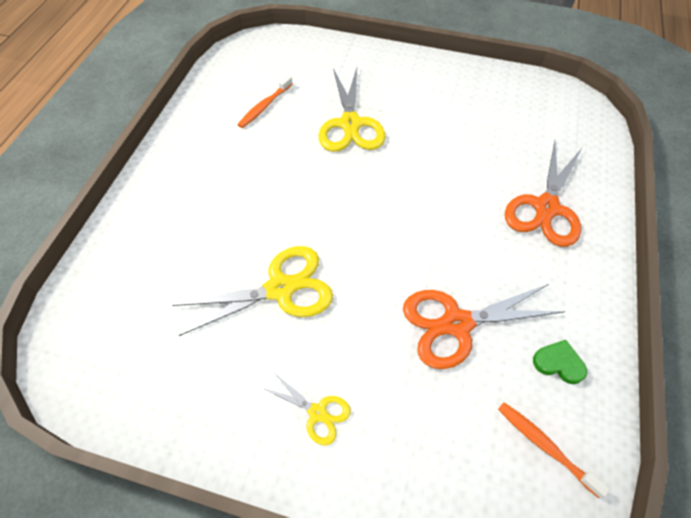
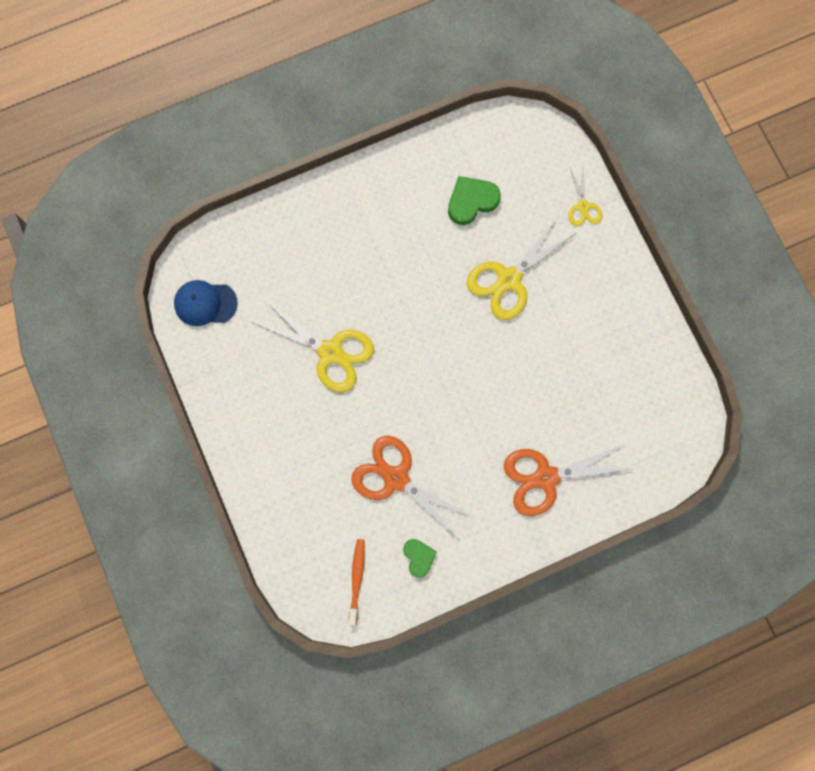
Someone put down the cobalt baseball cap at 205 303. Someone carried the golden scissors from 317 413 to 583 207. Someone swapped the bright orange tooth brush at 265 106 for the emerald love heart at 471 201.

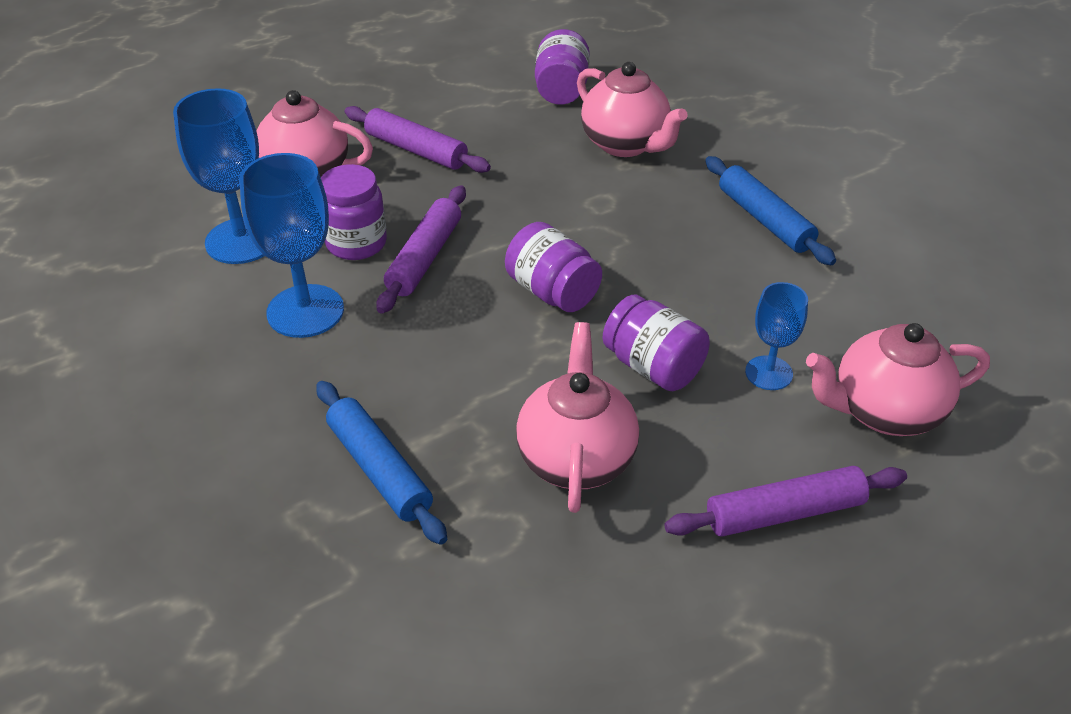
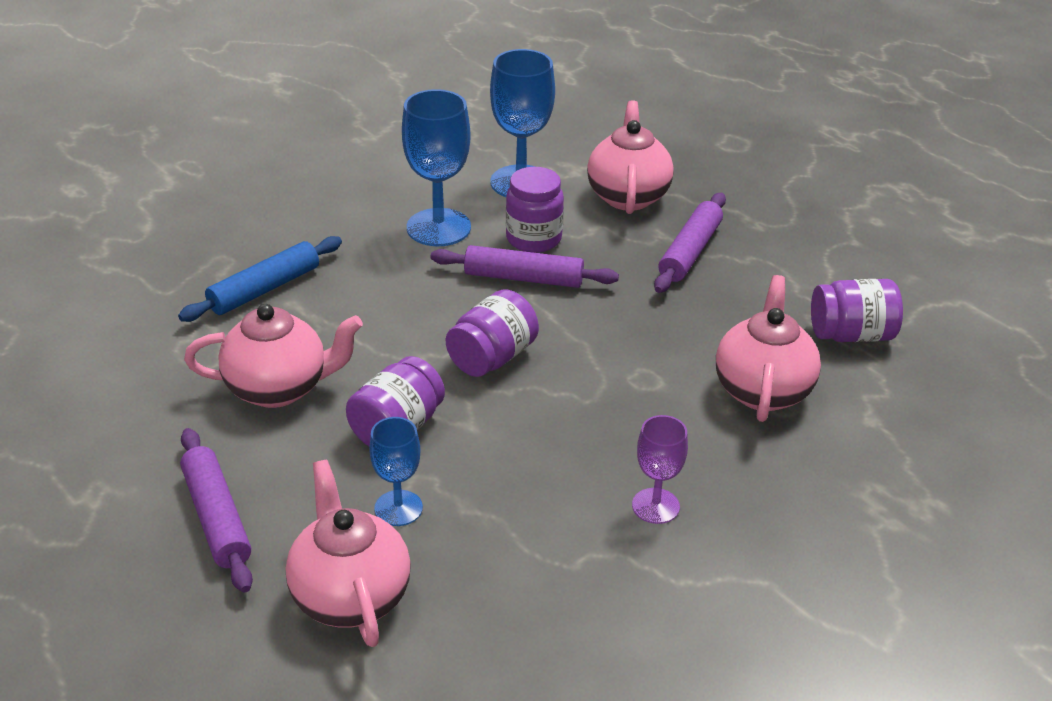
Someone swapped the cobalt dough roller at 765 220 for the royal purple wine glass at 655 506. Someone rotated the rose-pink teapot at 625 144 by 150 degrees clockwise.

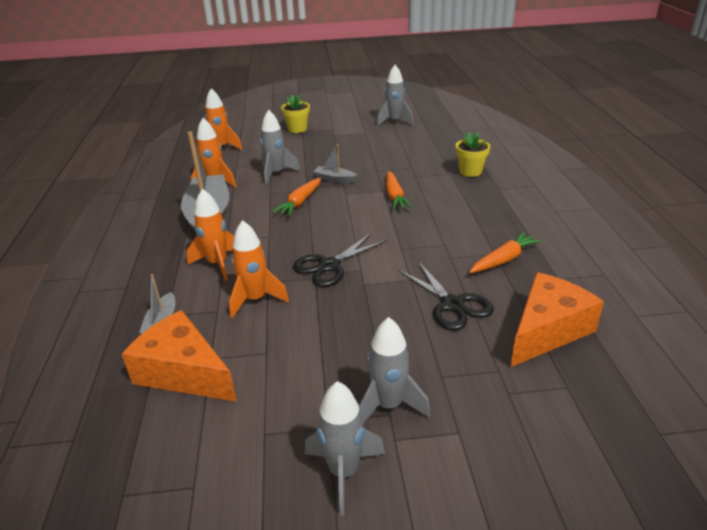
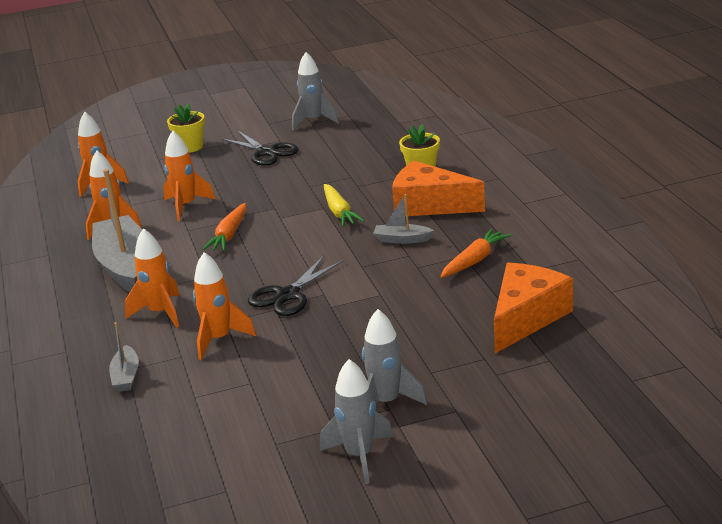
Someone carried the bright orange piece of cheese from 183 372 to 429 205. Someone carried the ash-grey boat from 334 179 to 402 239. Someone carried the ebony scissors from 452 304 to 266 152. Someone repainted the ash-grey spaceship at 276 174, which became the bright orange spaceship at 186 206. Someone repainted the bright orange root vegetable at 394 196, which became the golden root vegetable at 339 212.

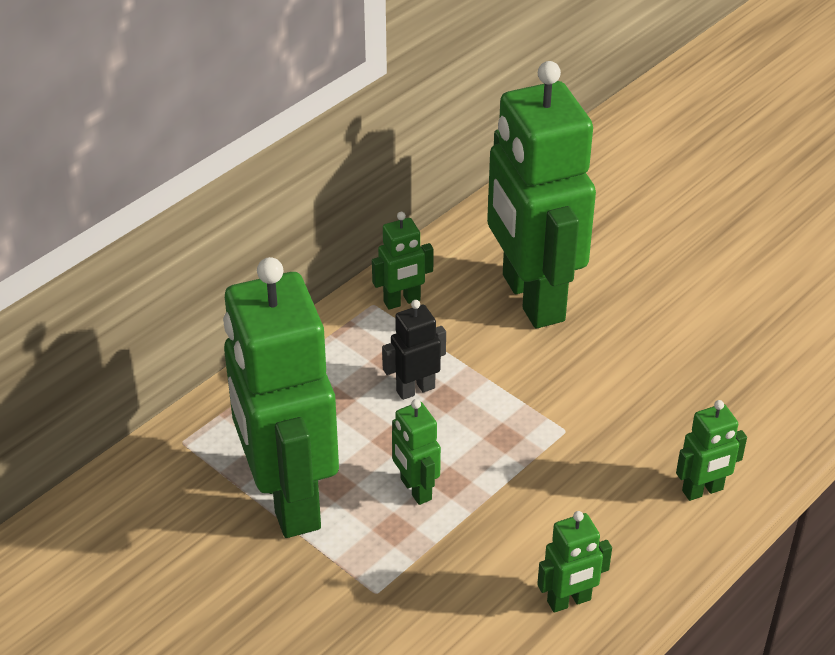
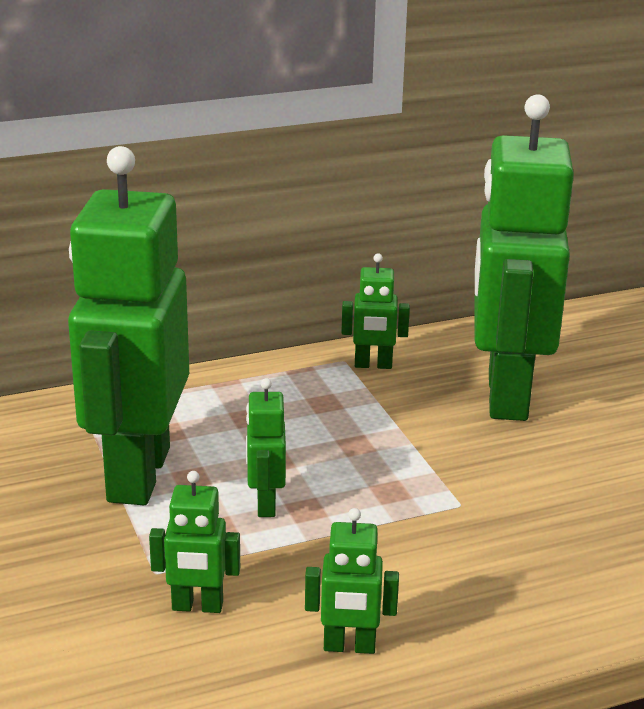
Someone took away the ebony robot at 415 389. Someone carried the emerald robot from 703 490 to 197 606.

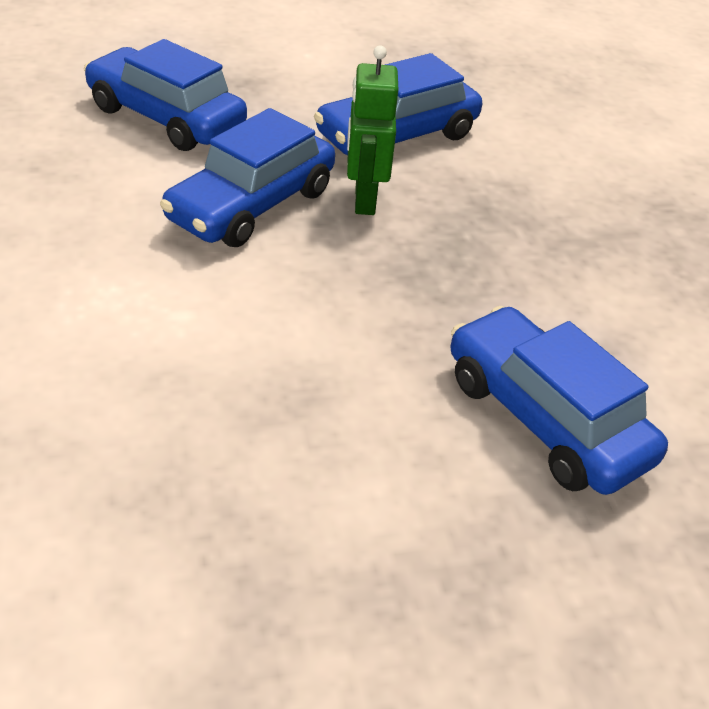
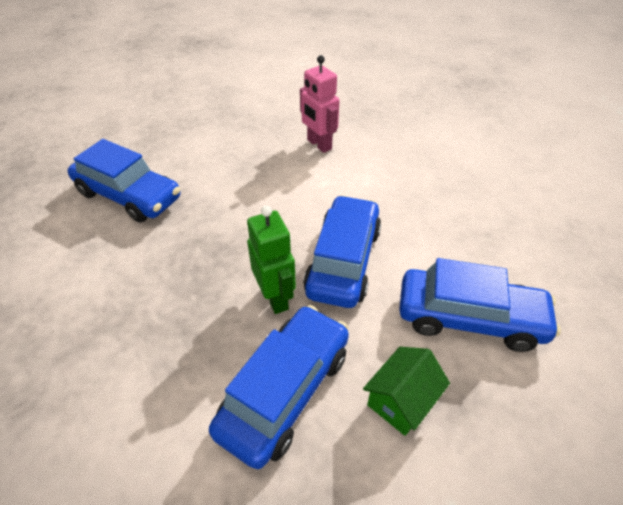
Someone put down the rose-pink robot at 319 145. Someone put down the emerald toy house at 401 400.

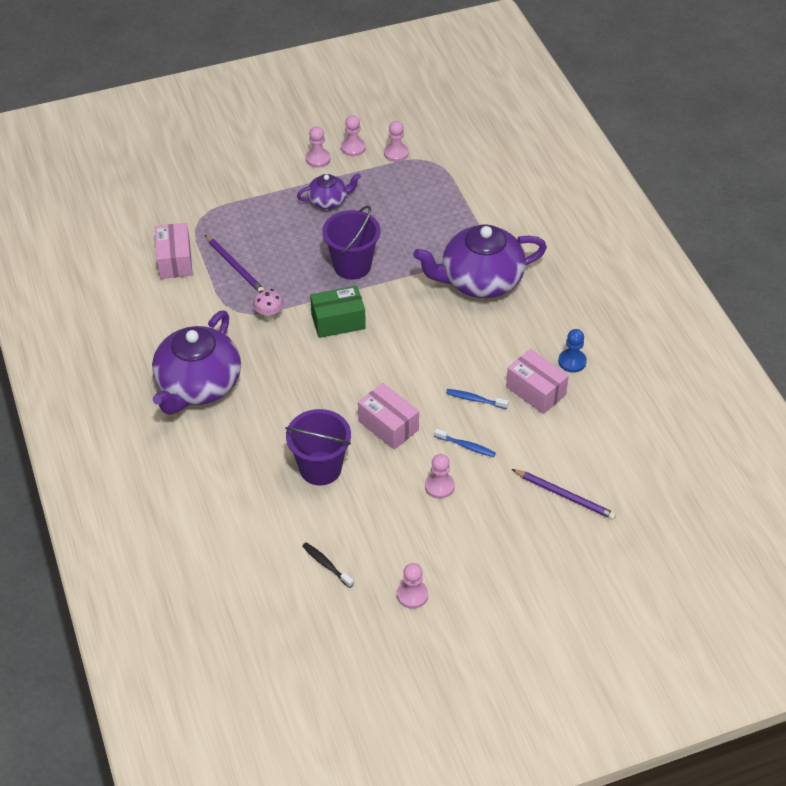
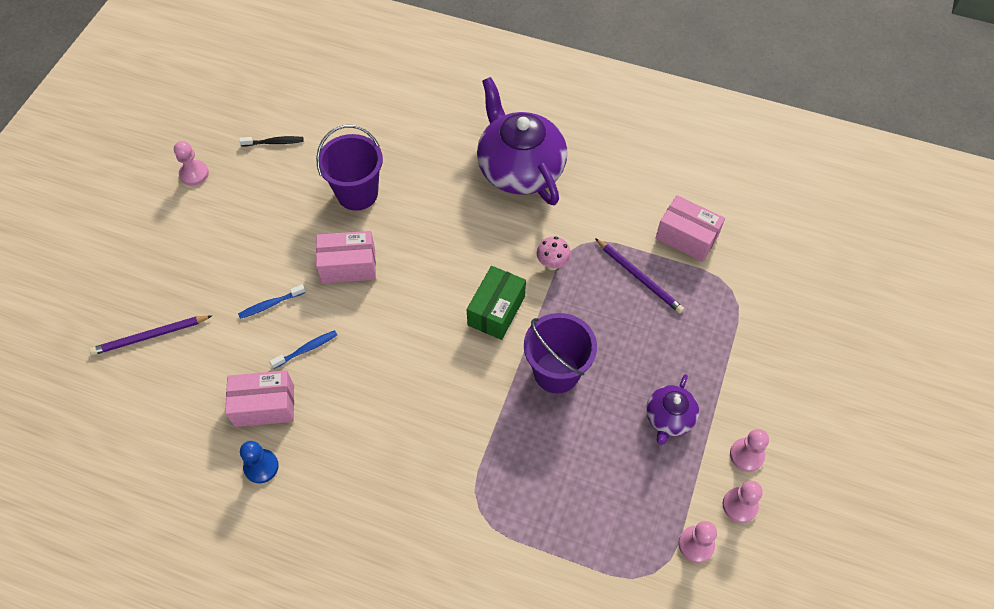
Someone took away the royal purple teapot at 480 280. Someone took away the rose-pink chess pawn at 439 486. Someone rotated the royal purple lead pencil at 235 266 by 135 degrees counterclockwise.

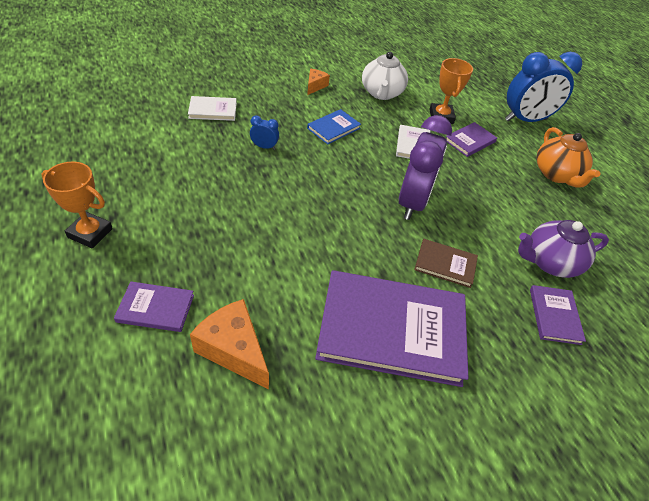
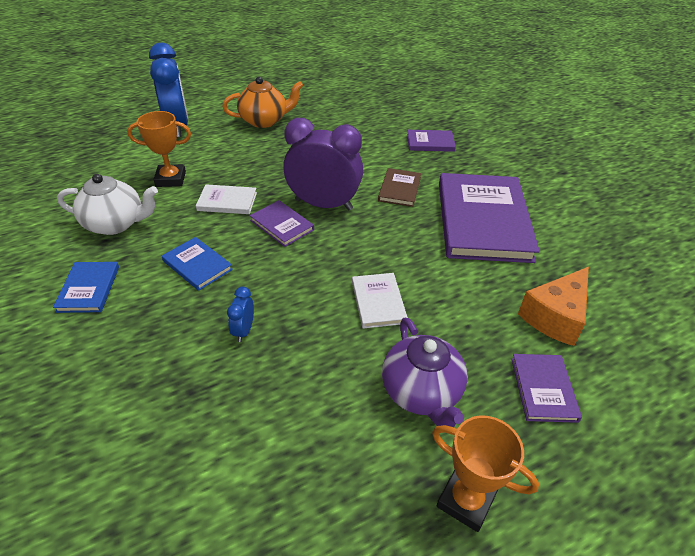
Someone carried the white hardback from 213 110 to 378 302. Someone carried the royal purple hardback from 470 141 to 282 225. Someone carried the royal purple teapot from 549 262 to 421 393. Someone swapped the bright orange piece of cheese at 315 86 for the cobalt hardback at 88 289. Someone rotated the bright orange trophy at 90 233 by 75 degrees counterclockwise.

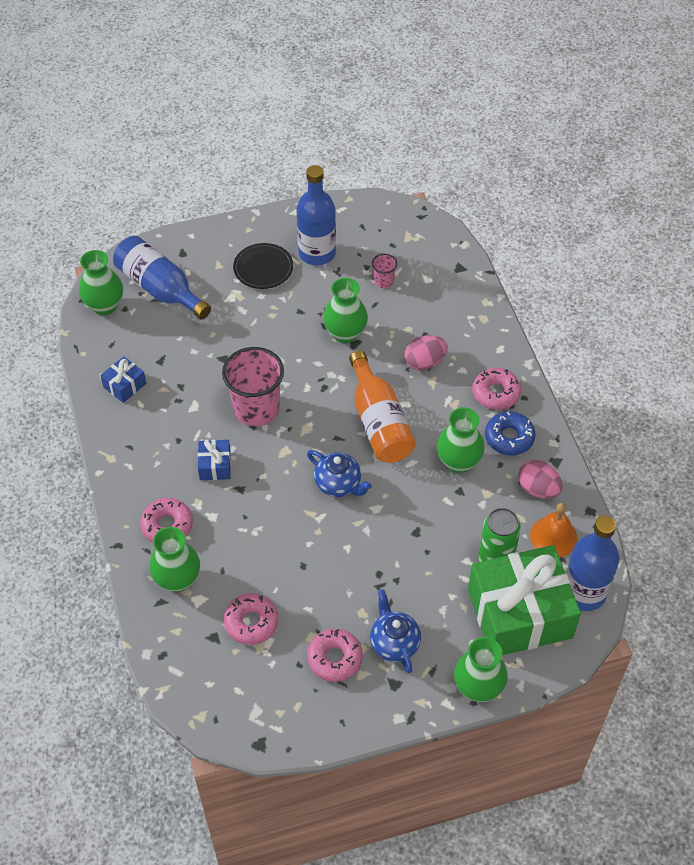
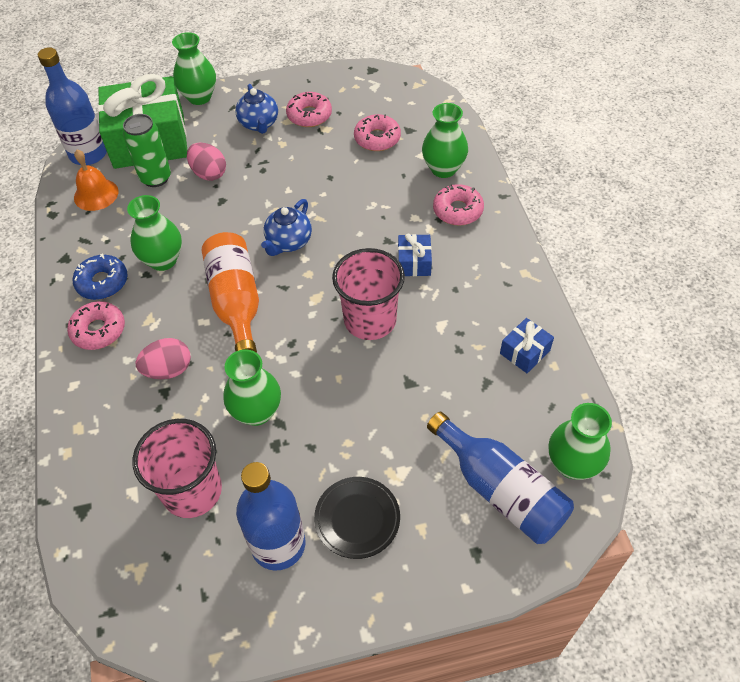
Someone carried the rose-pink egg shape from 538 489 to 209 173. Someone rotated the cobalt teapot at 338 484 by 105 degrees counterclockwise. Someone scaled the rose-pink cup at 383 281 by 2.19.

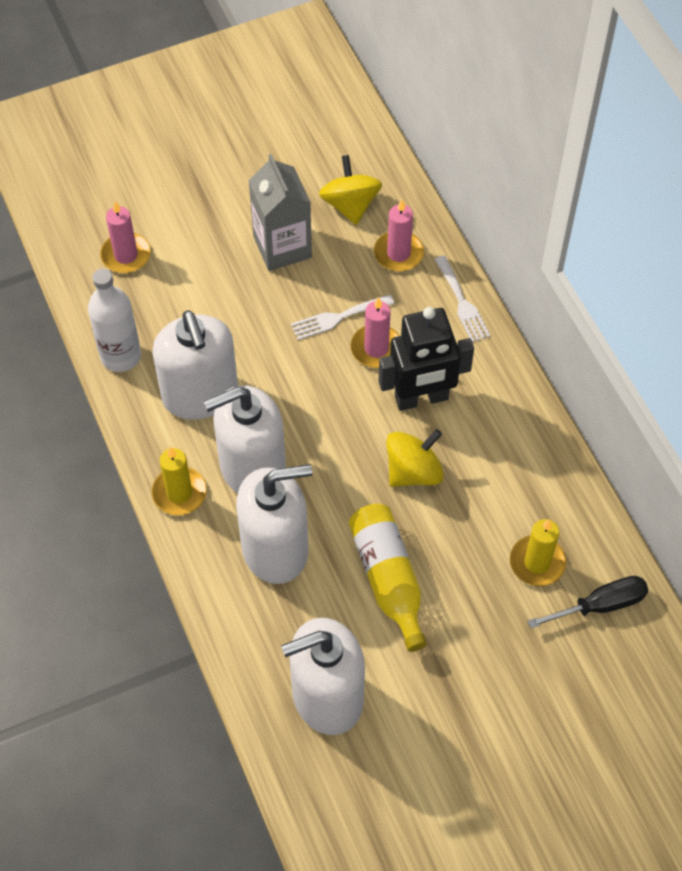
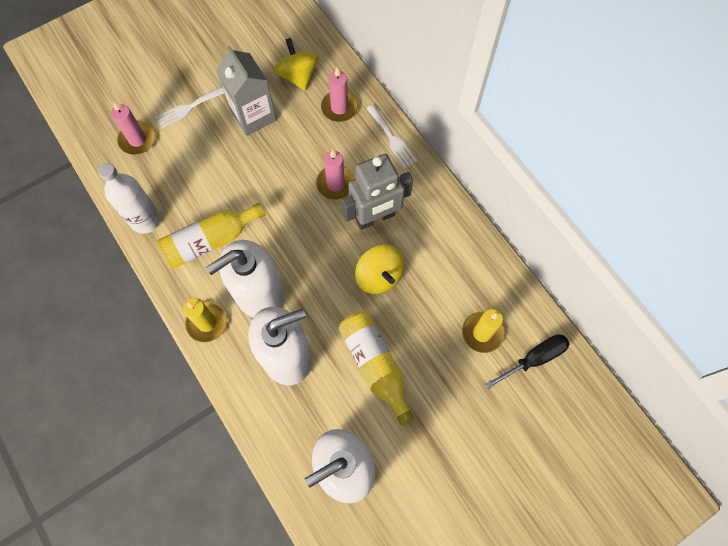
Someone carried the white fork from 338 318 to 189 107. Someone swapped the white soap pump at 200 394 for the golden flask at 210 241. Someone repainted the ebony robot at 421 398, which became the ash-grey robot at 375 217. Someone rotated the golden spinning top at 413 471 by 105 degrees clockwise.

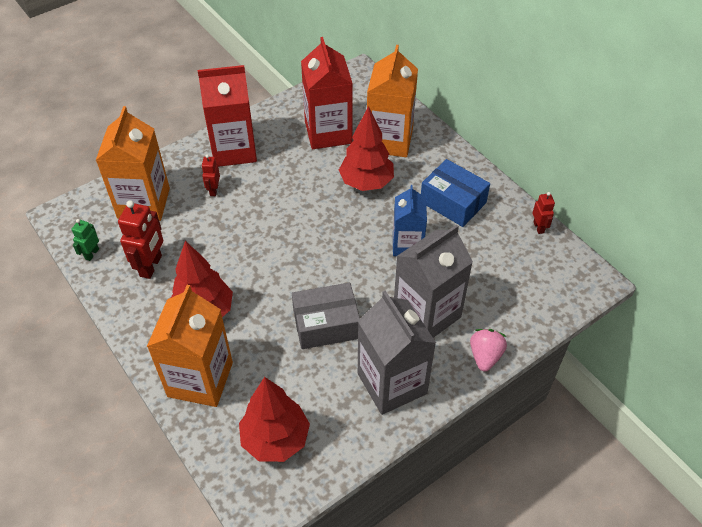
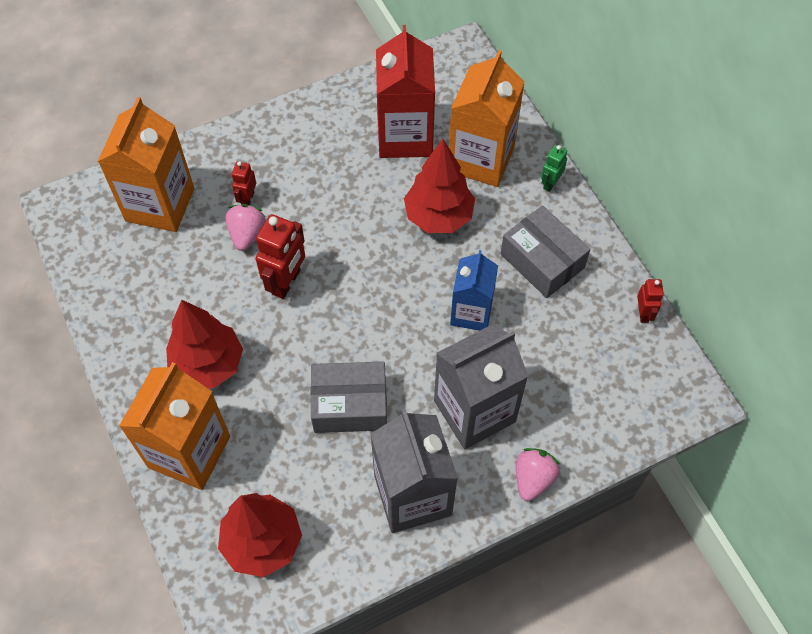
Someone took away the scarlet milk carton at 234 150. Someone put down the rose-pink berry at 247 234. Someone carried the emerald robot from 91 254 to 550 183. Someone carried the scarlet robot from 151 266 to 286 282. Someone repainted the cobalt box at 453 202, which became the ash-grey box at 542 261.

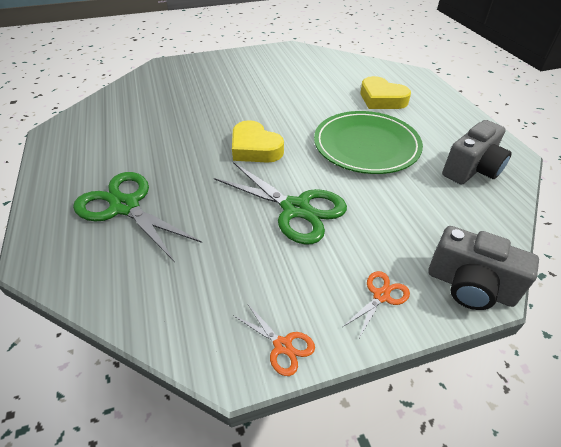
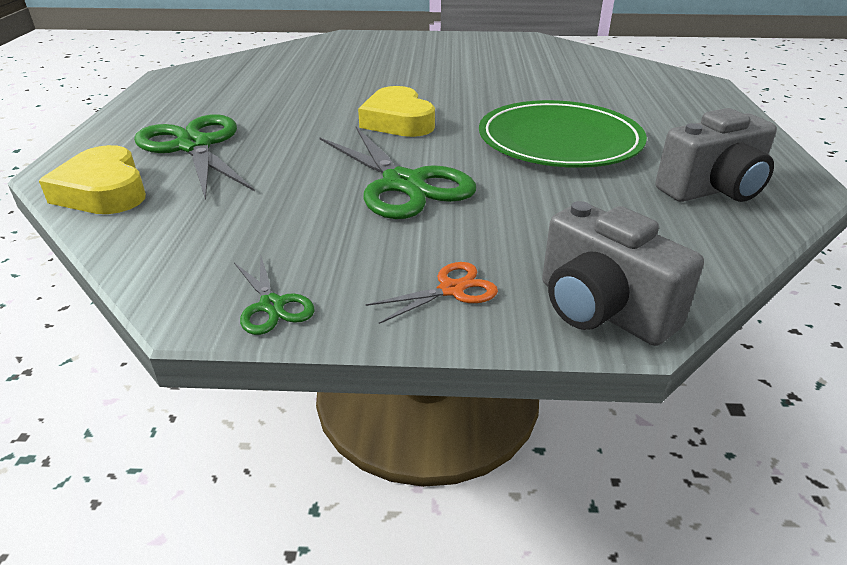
Someone carried the golden love heart from 381 99 to 103 191. Someone repainted the bright orange scissors at 282 346, which became the emerald scissors at 272 305.

